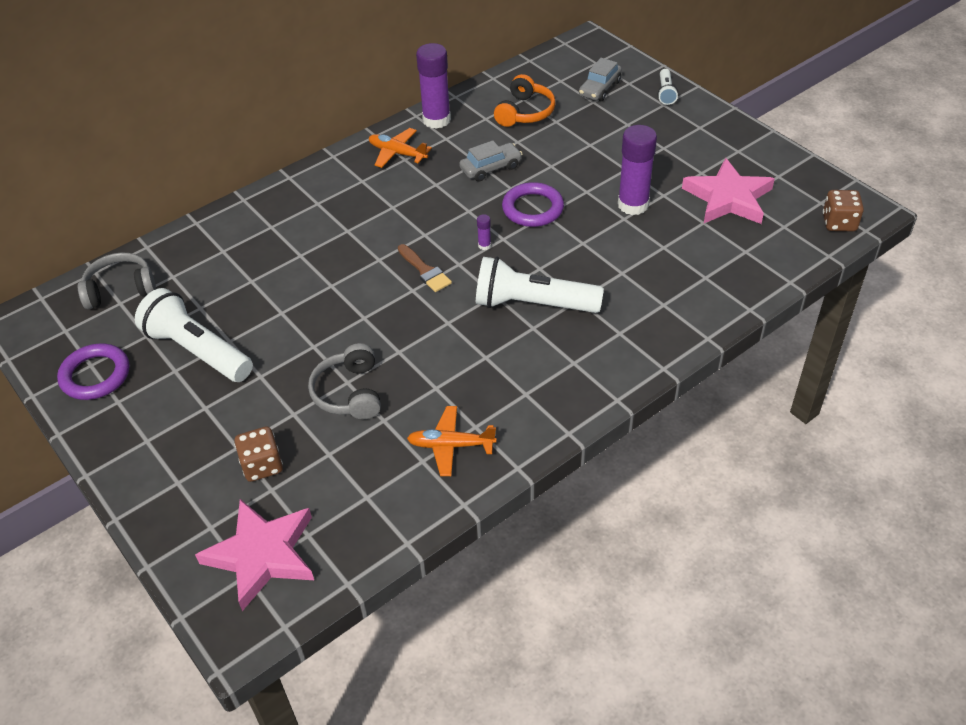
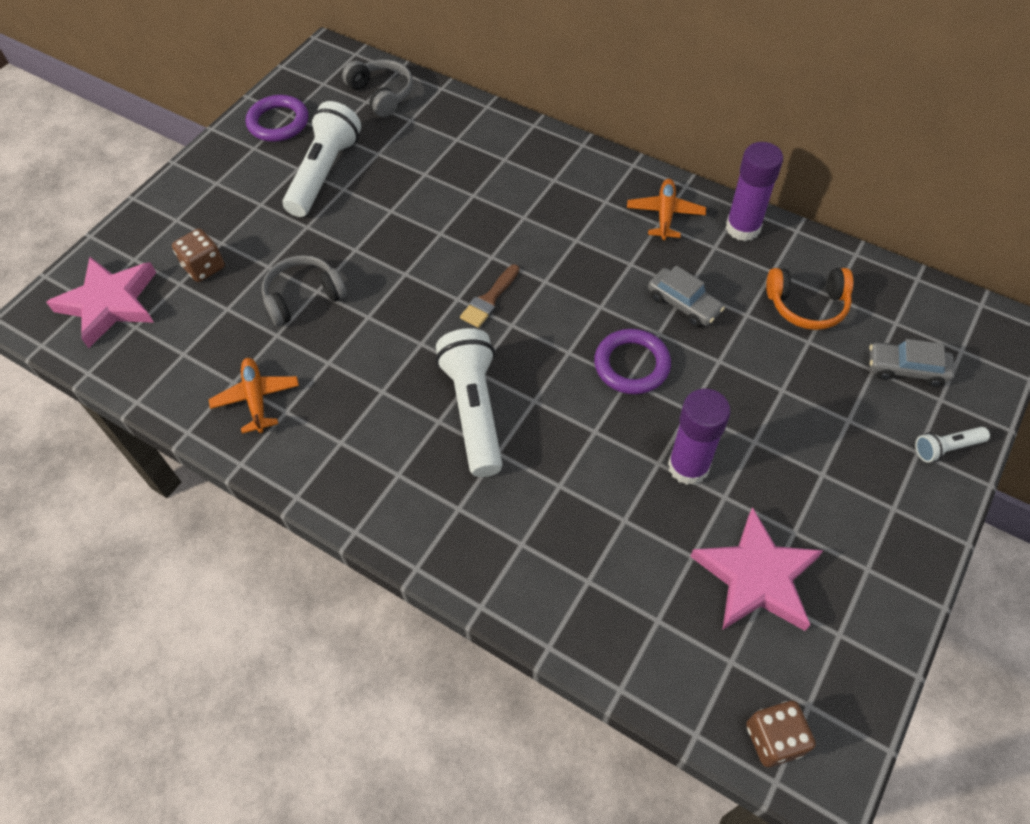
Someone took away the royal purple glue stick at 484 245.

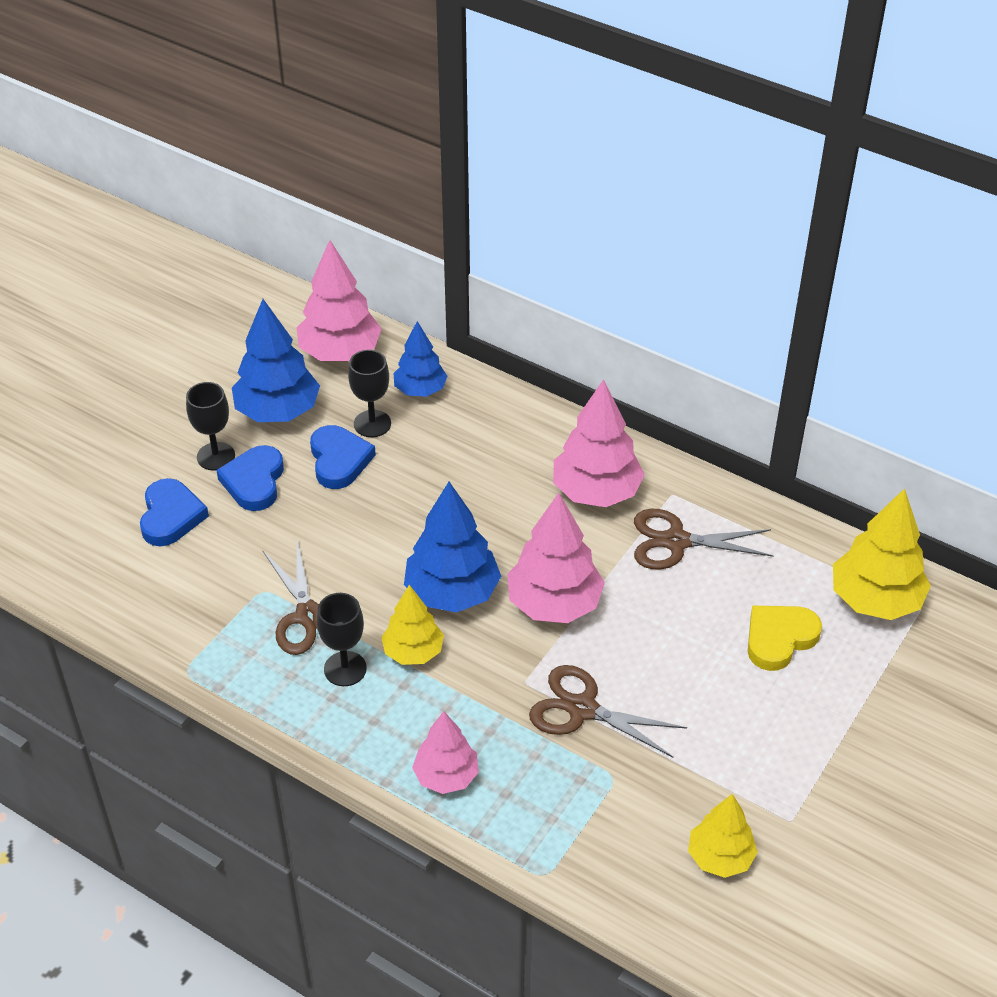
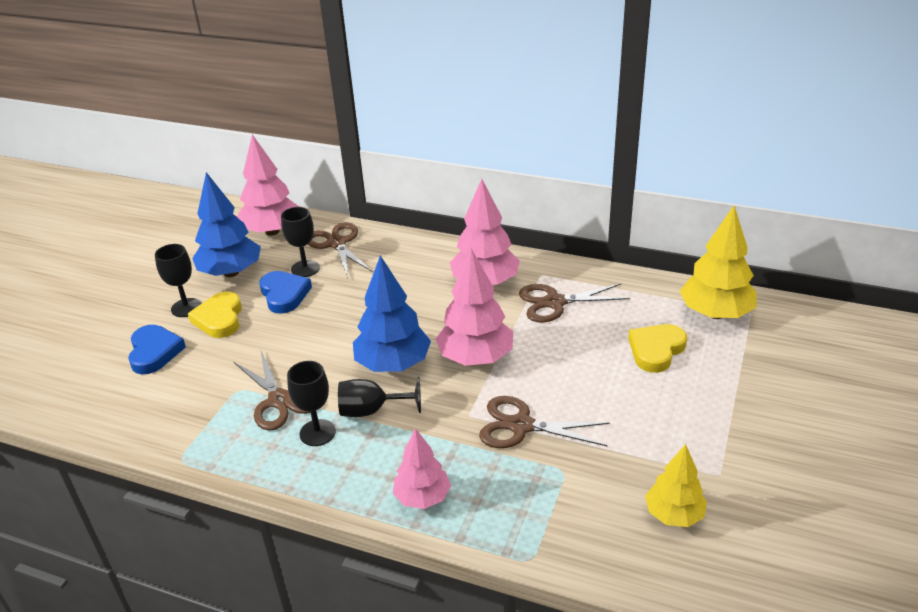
Someone swapped the golden toy tree at 413 652 for the ebony wine glass at 371 410. Someone swapped the cobalt toy tree at 420 390 for the dark brown scissors at 337 243. Someone repainted the cobalt love heart at 254 482, which became the golden love heart at 219 319.

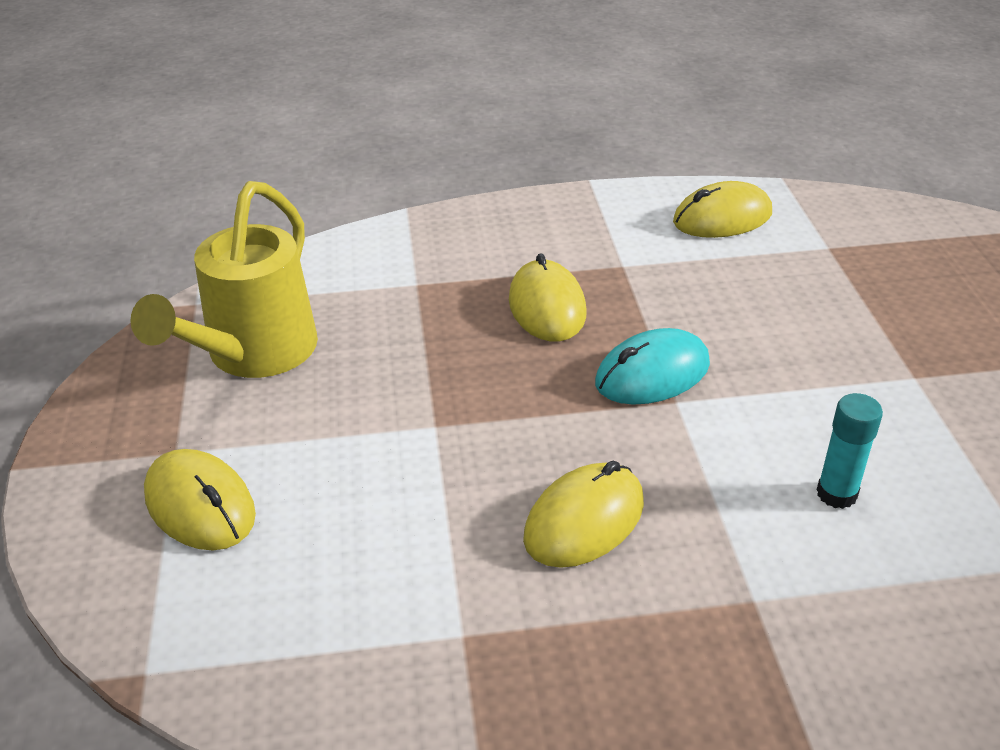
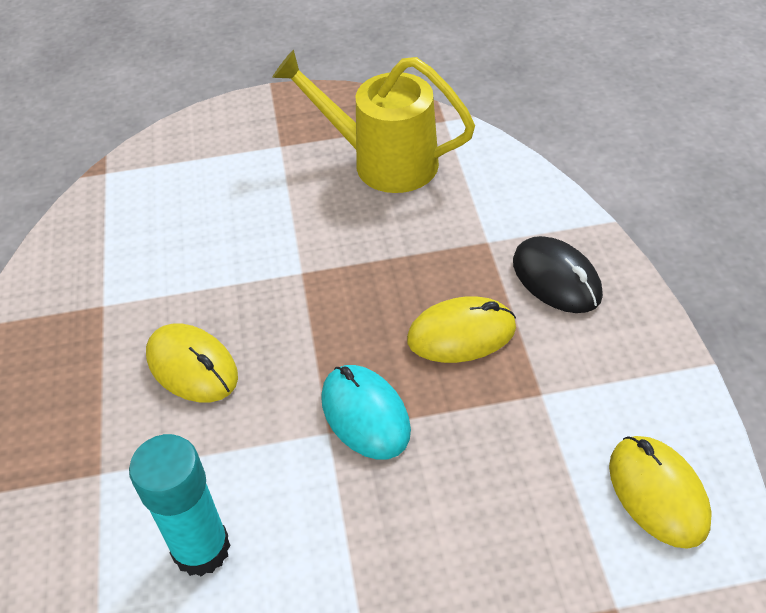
Someone took away the golden mouse at 200 505. Someone put down the ebony mouse at 556 279. Someone scaled the turquoise glue stick at 836 494 by 1.62.

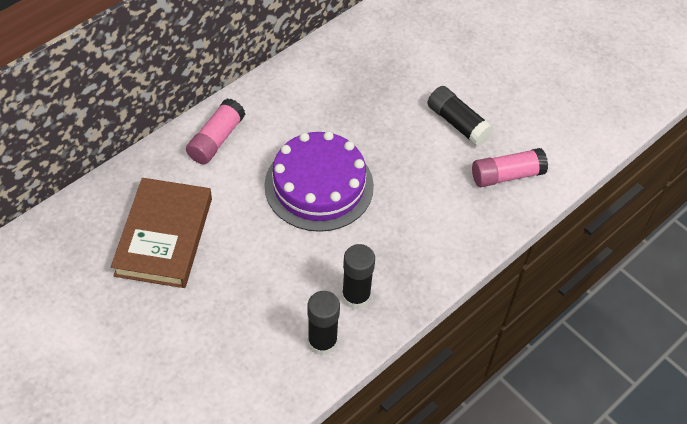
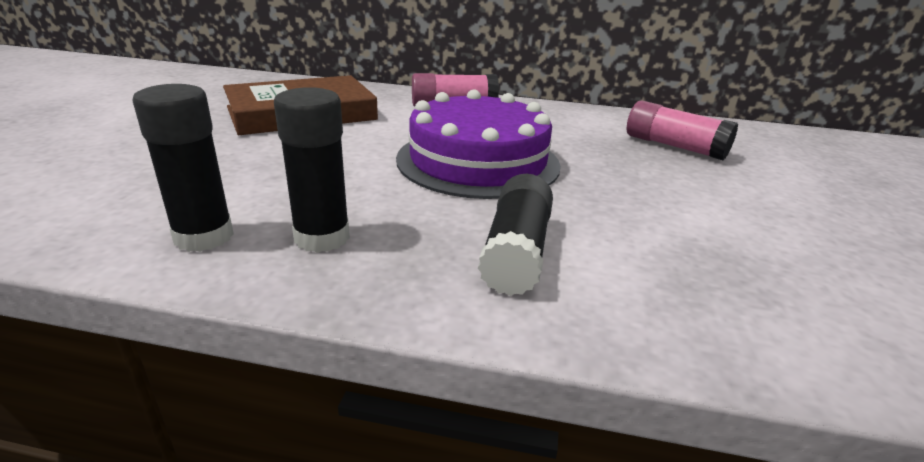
Someone carried the ebony glue stick from 458 123 to 516 252. Someone carried the rose-pink glue stick from 507 175 to 674 146.

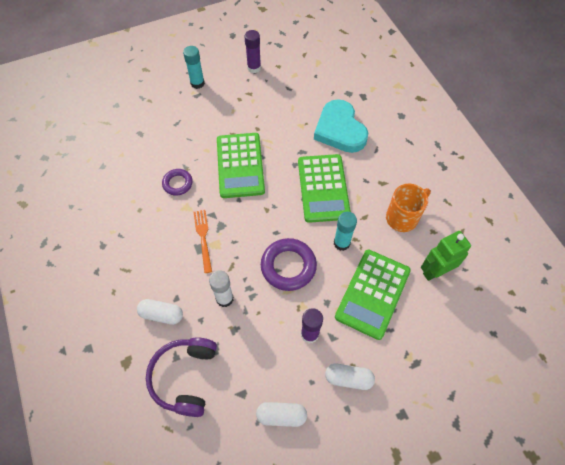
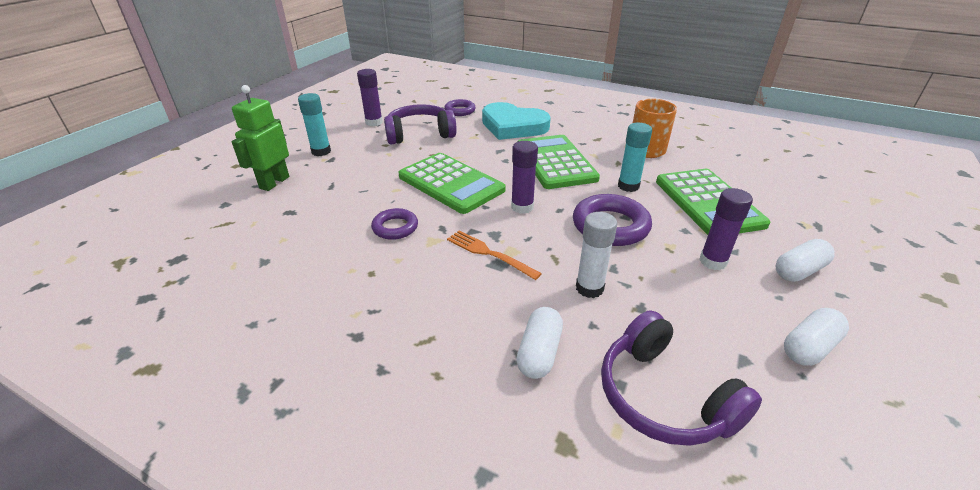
Someone put down the royal purple headphones at 420 134. Someone put down the royal purple hoop at 460 111. Someone put down the royal purple glue stick at 522 207. Someone carried the emerald robot from 435 271 to 274 182. Someone rotated the white pill at 162 314 by 45 degrees counterclockwise. Someone rotated the emerald calculator at 323 188 by 150 degrees counterclockwise.

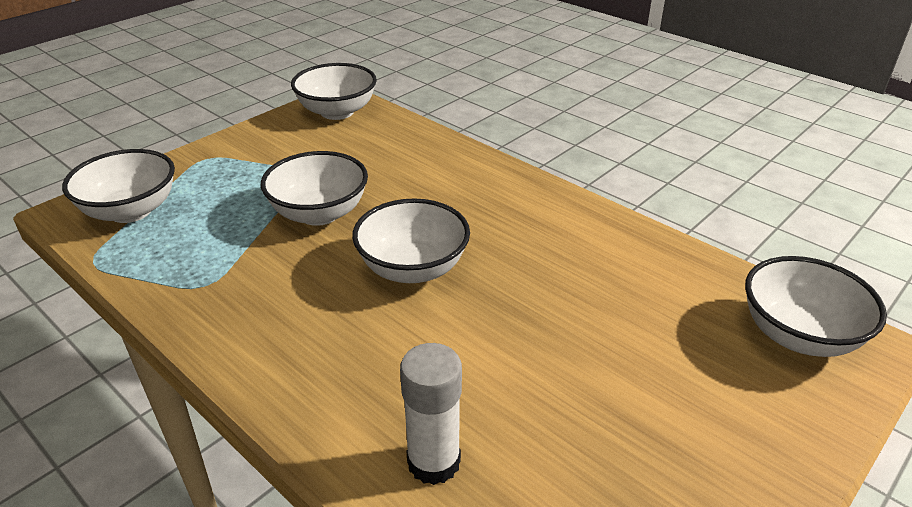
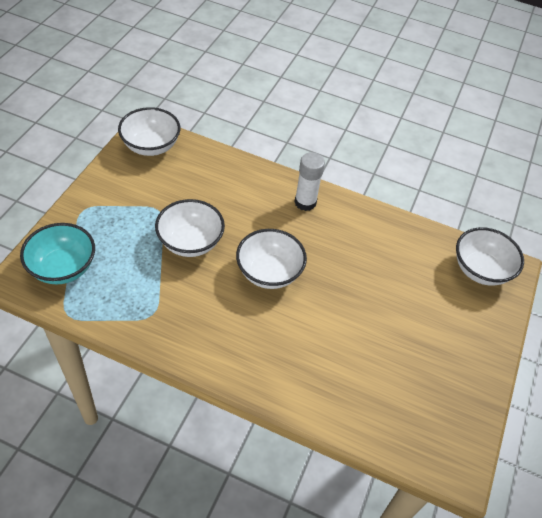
Someone carried the white glue stick from 433 462 to 305 202. Someone repainted the white bowl at 131 211, which became the turquoise bowl at 63 268.

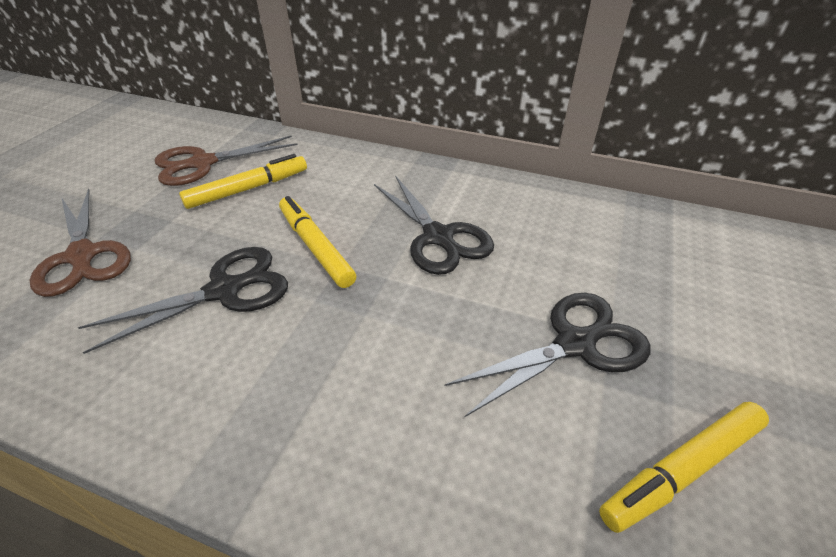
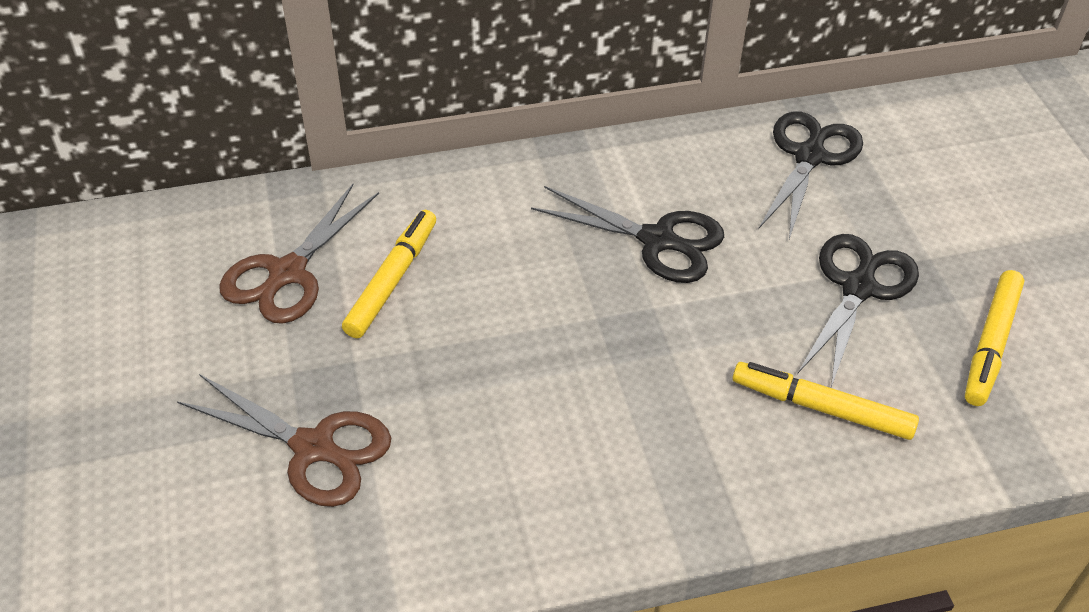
Someone carried the ebony scissors from 226 290 to 810 155. Someone carried the golden marker from 315 247 to 821 408.

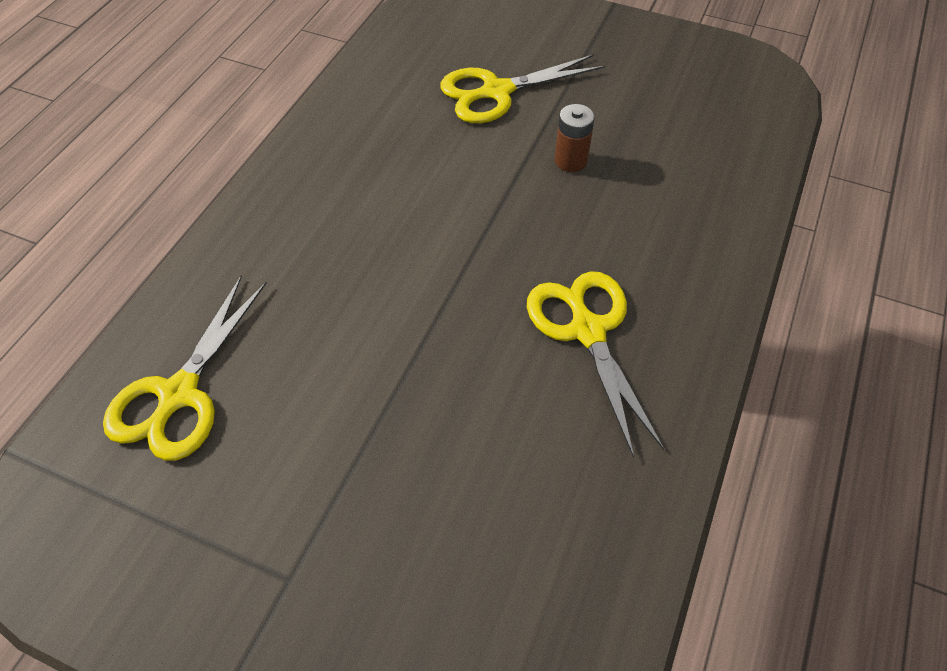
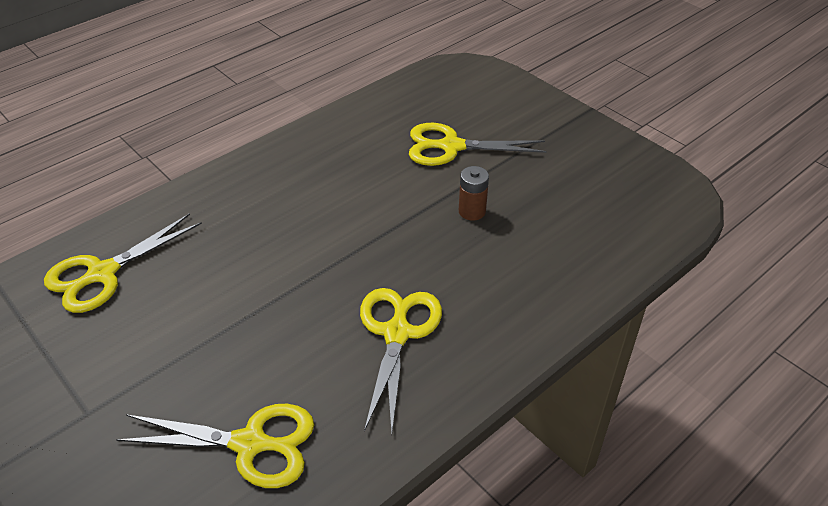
Someone put down the golden scissors at 250 443.

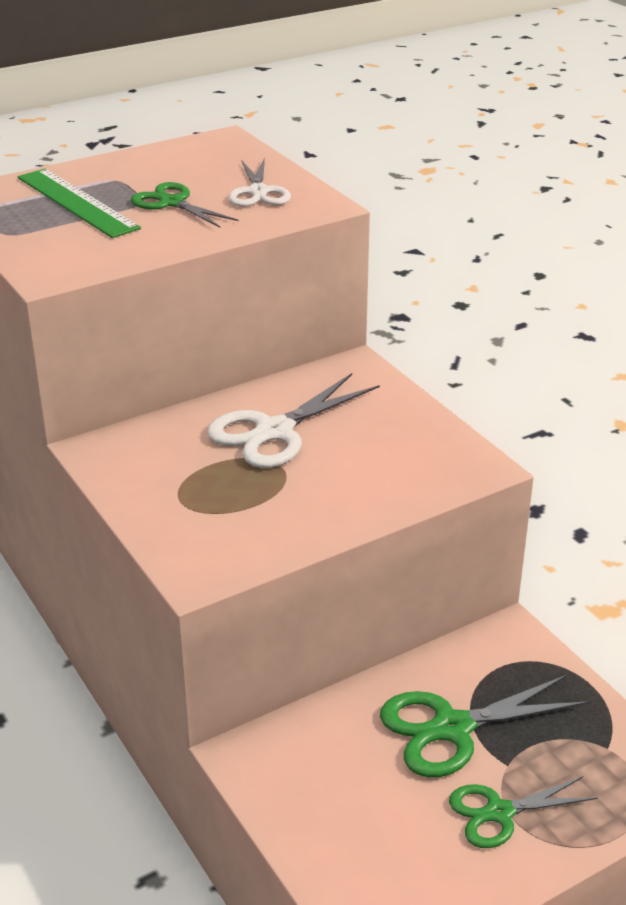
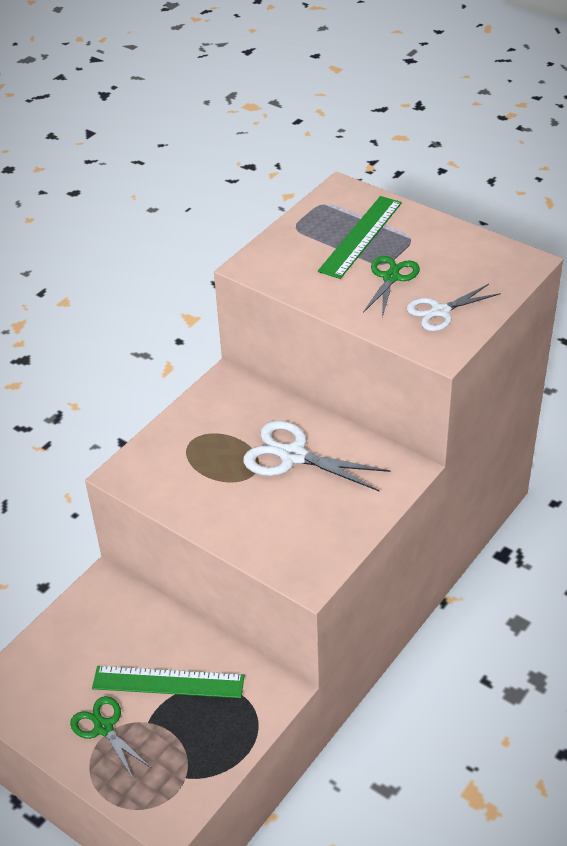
Someone swapped the emerald scissors at 452 728 for the emerald ruler at 168 682.

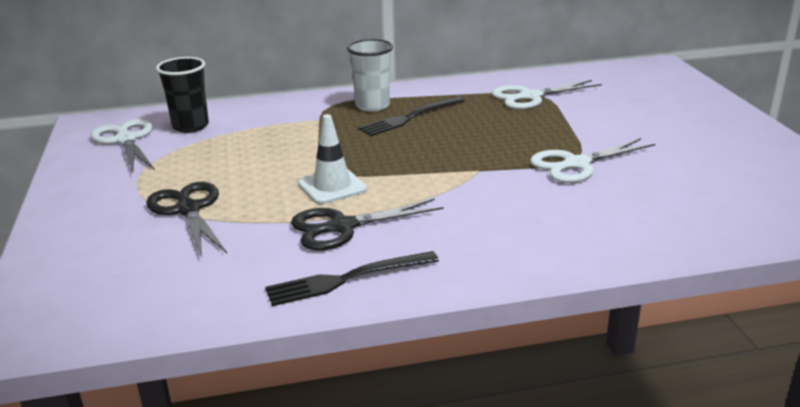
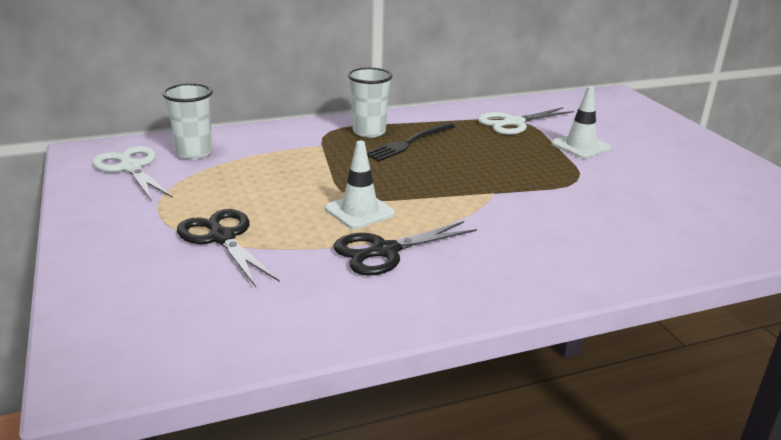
Someone took away the ebony fork at 346 279. Someone took away the white scissors at 576 164. Someone put down the white safety cone at 580 146. Someone repainted the ebony cup at 190 126, which became the white cup at 194 153.

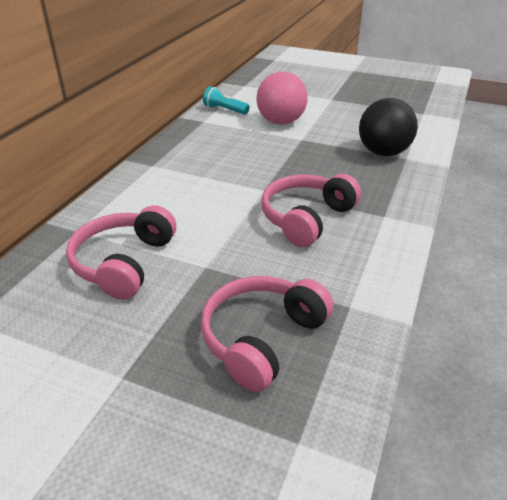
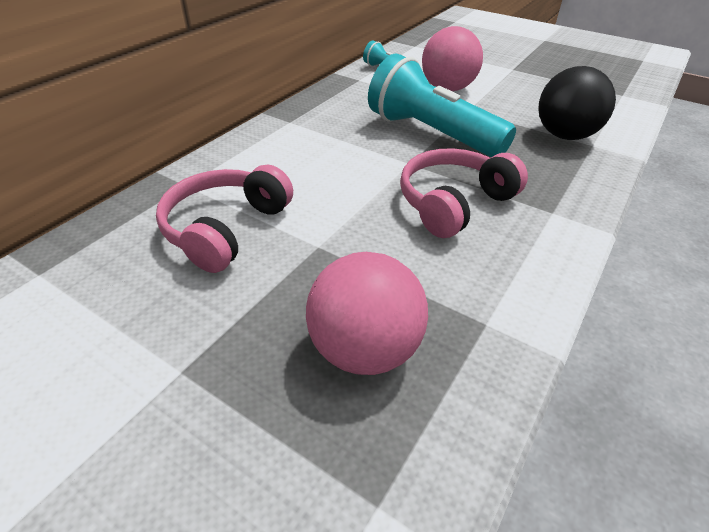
Someone put down the turquoise flashlight at 432 134. Someone swapped the rose-pink headphones at 262 338 for the rose-pink ball at 365 349.

